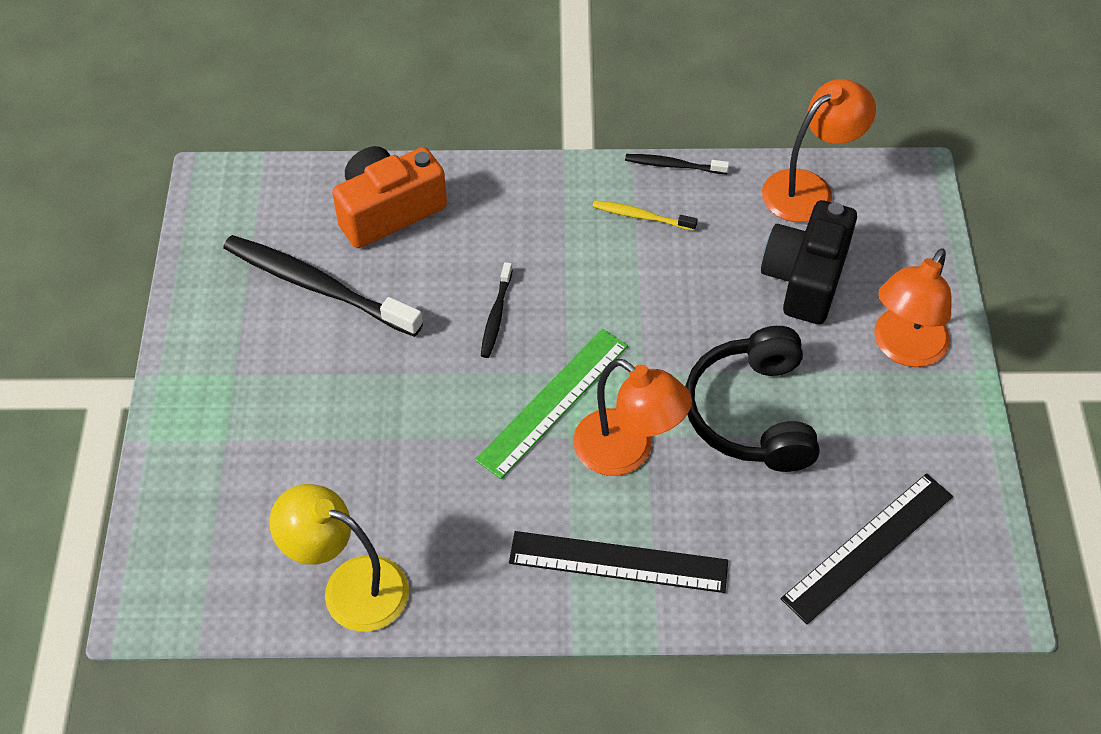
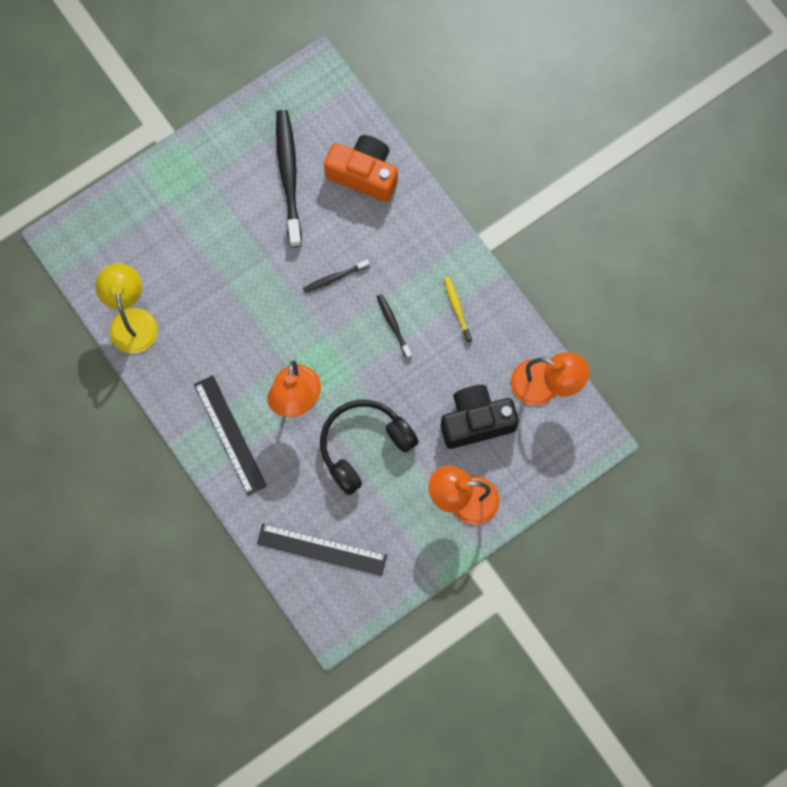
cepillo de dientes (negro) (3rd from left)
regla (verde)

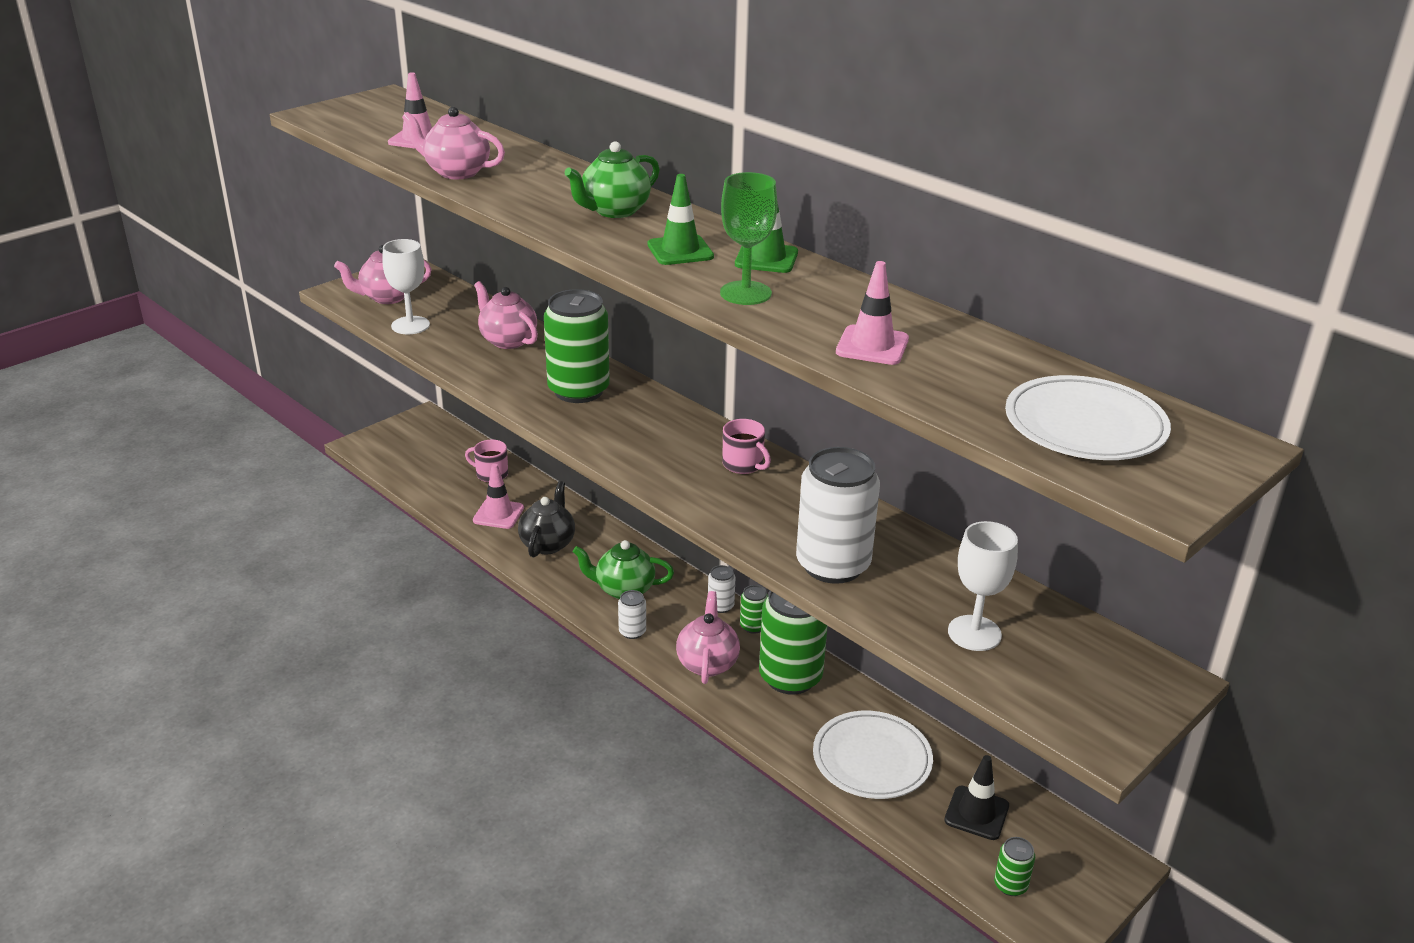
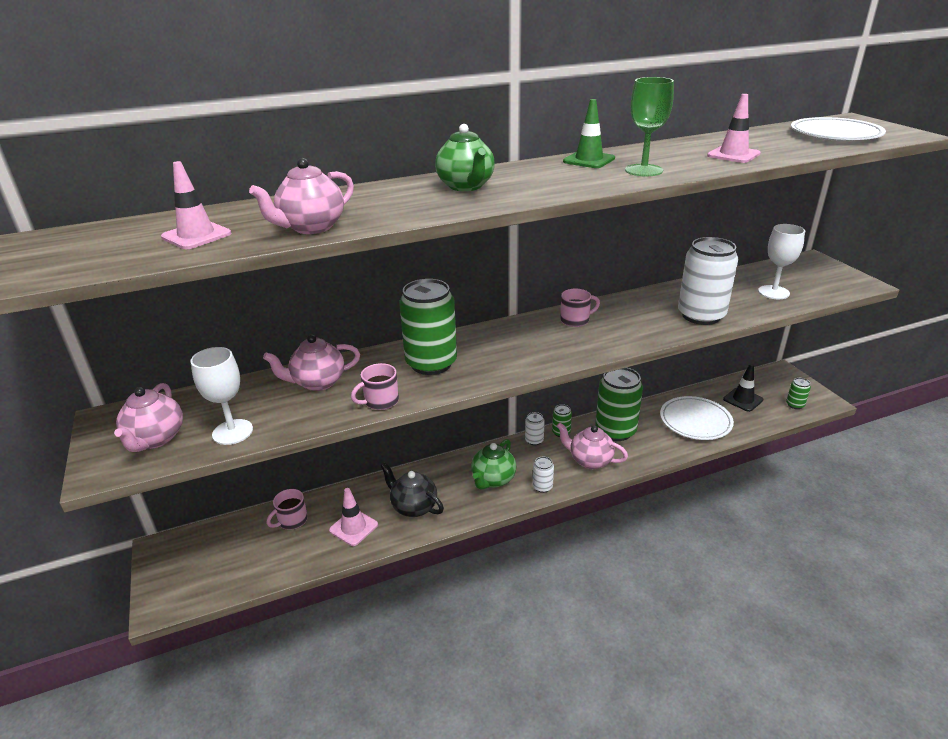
taza (rosa) (2nd from left)
cono de tráfico (verde) (1st from left in the first image)

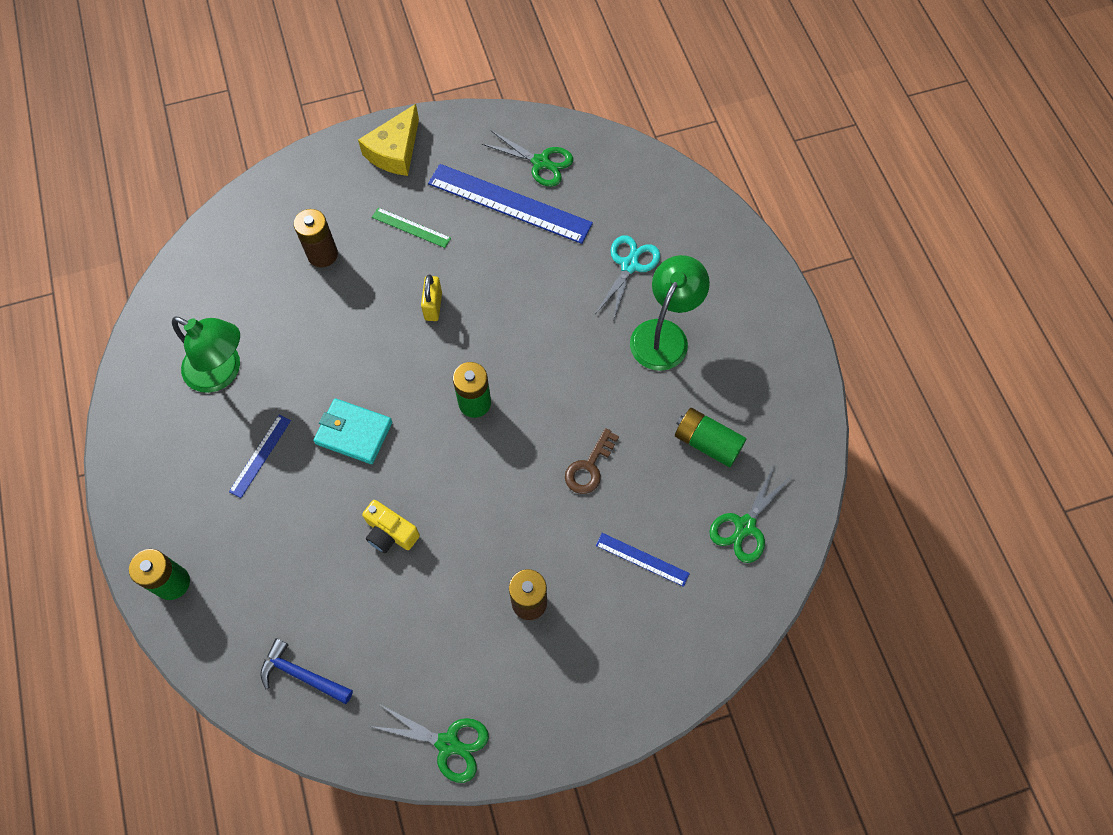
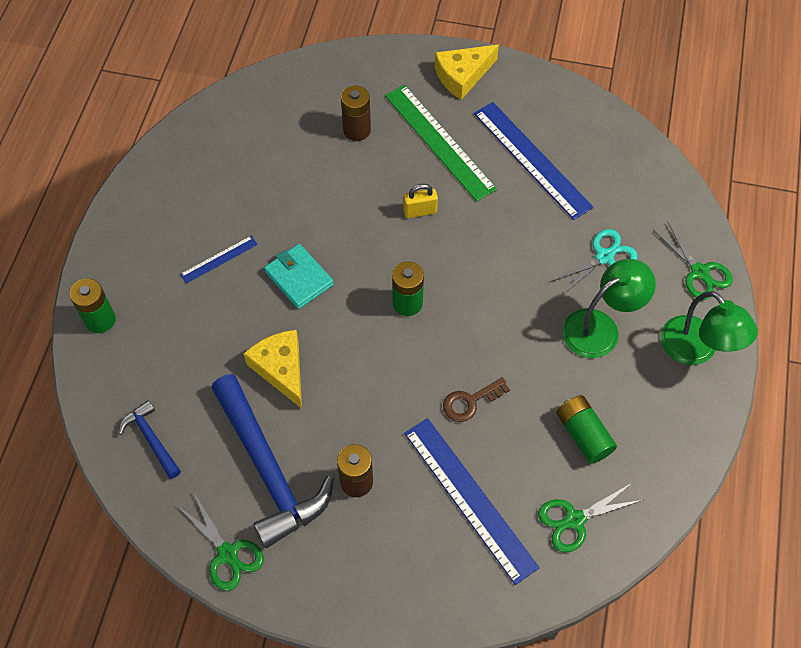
martillo (azul) (2nd from left)
queso (amarillo) (1st from left)
regla (verde)
candado (amarillo)
regla (azul) (2nd from left)
tijeras (verde) (3rd from left)
lámpara (verde) (2nd from left)

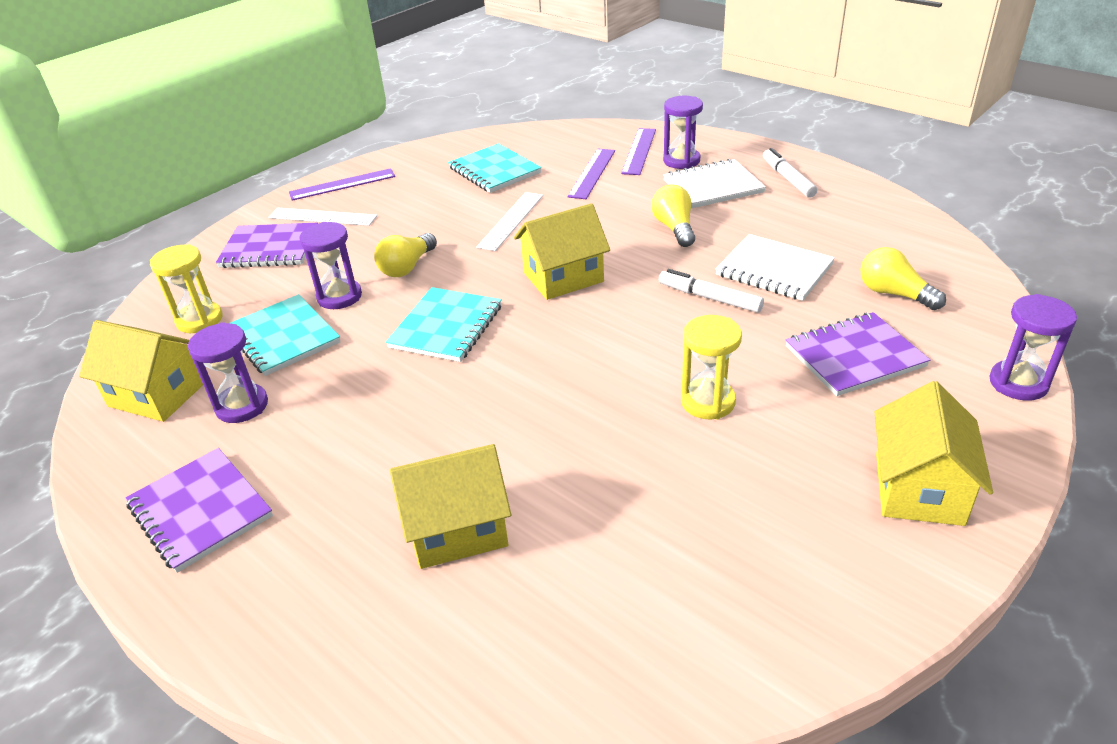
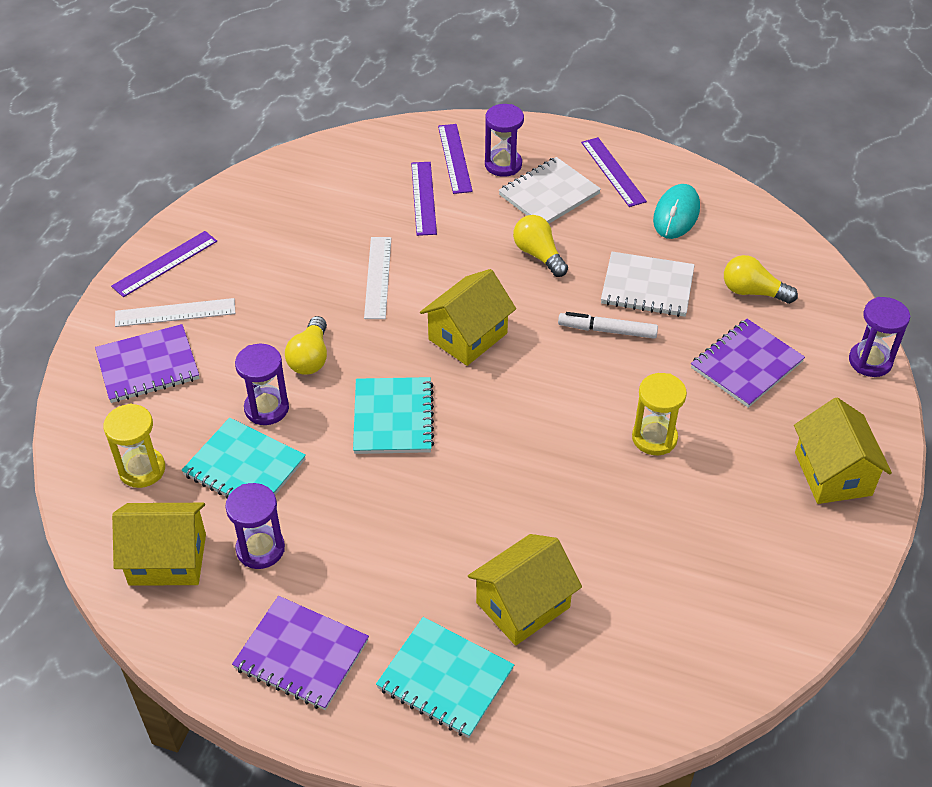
cuaderno (turquesa) (3rd from left)
regla (morado) (4th from left)
ratón (turquesa)

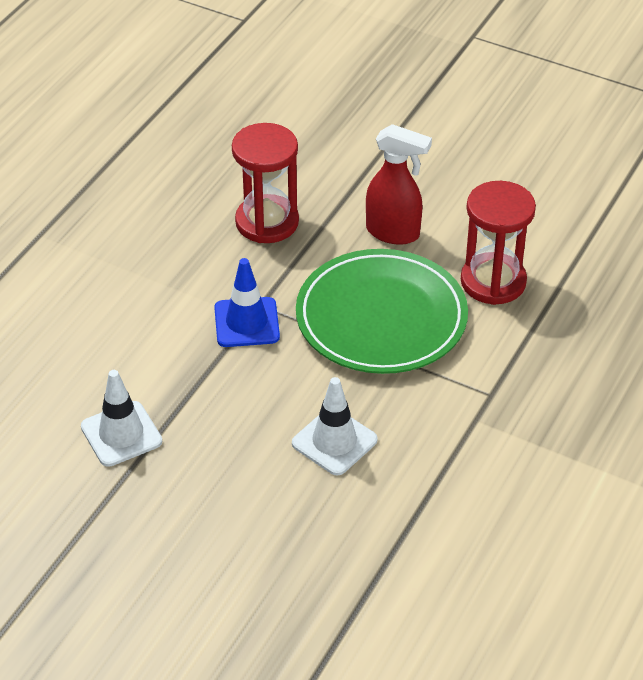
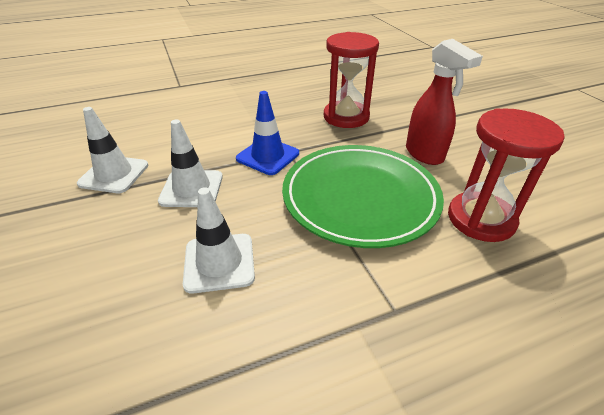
cono de tráfico (blanco) (2nd from left)

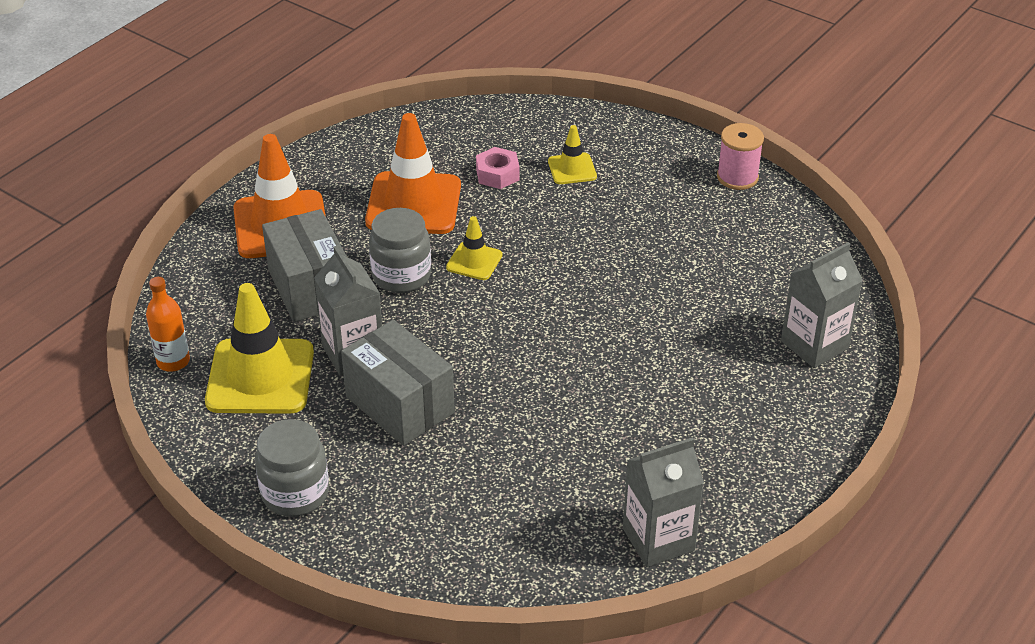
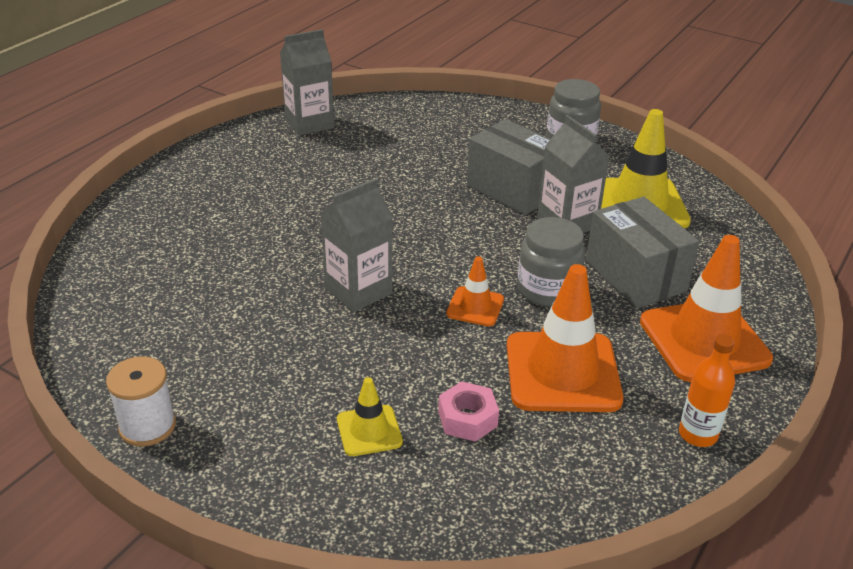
carrete (blanco)
cartón de leche (gris) (2nd from left)
cono de tráfico (naranja) (1st from left)
botella (naranja)

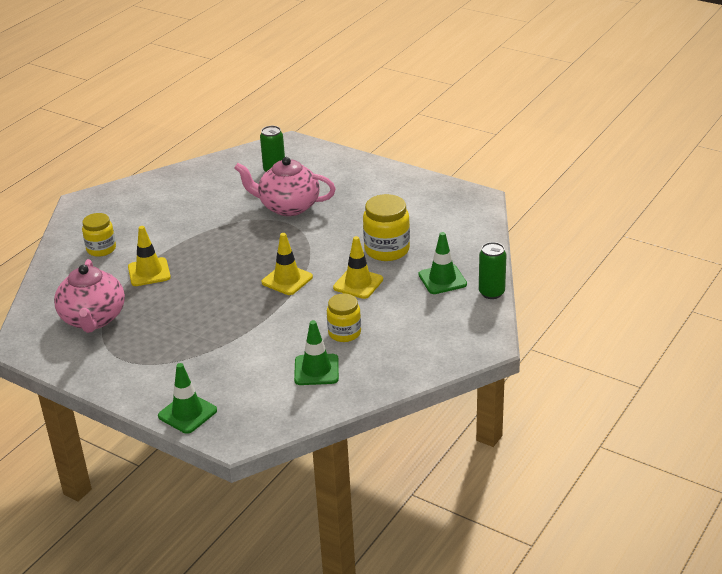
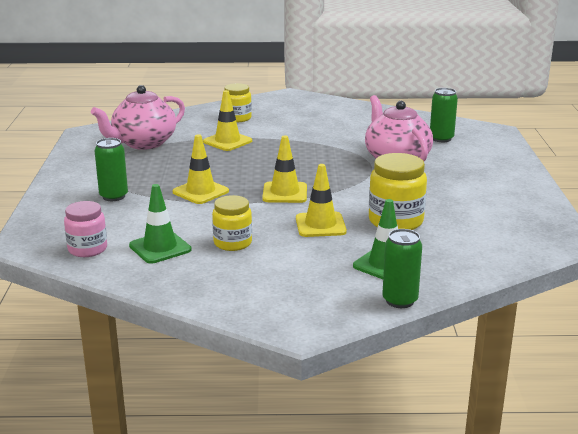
tarro (rosa)
lata (verde) (1st from left)
cono de tráfico (amarillo) (1st from left)
cono de tráfico (verde) (1st from left in the first image)

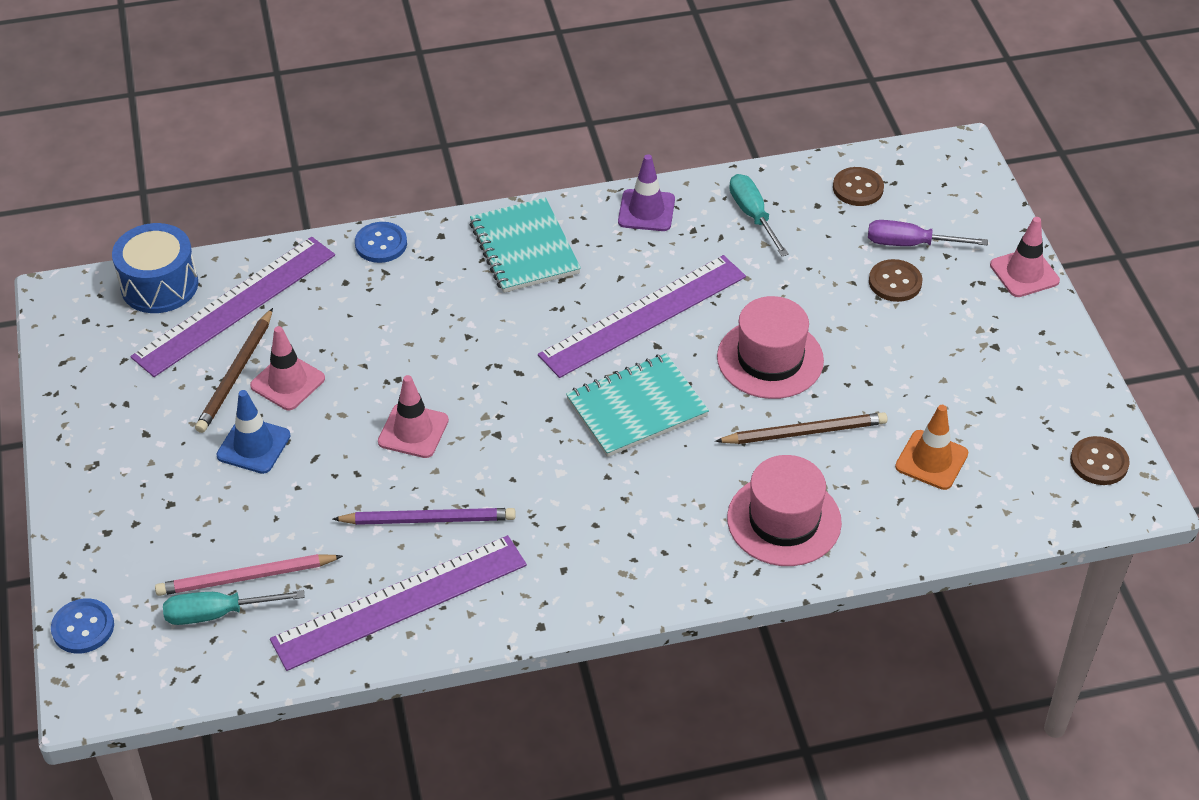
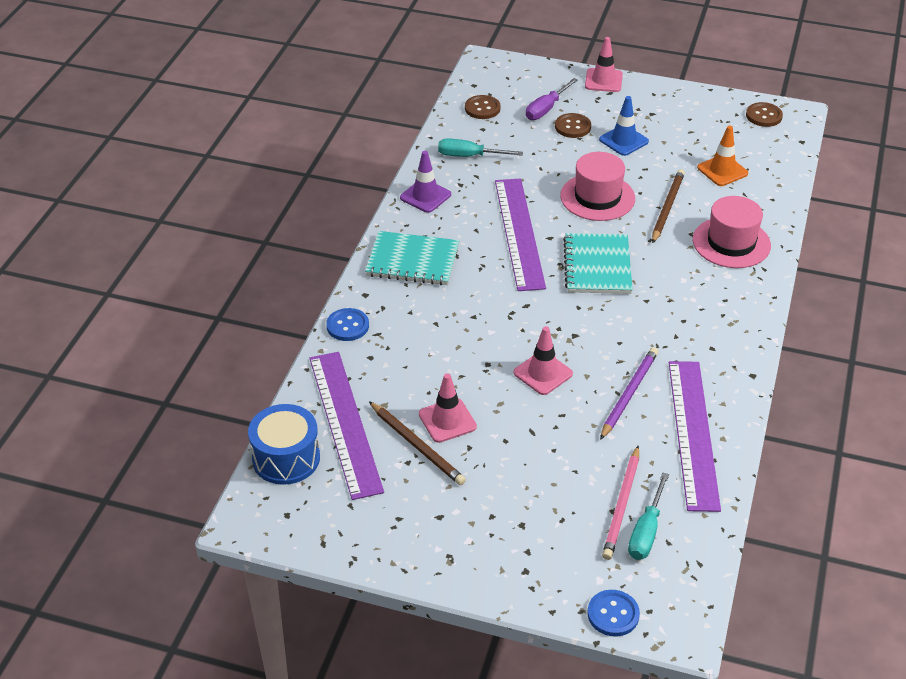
cono de tráfico (azul)

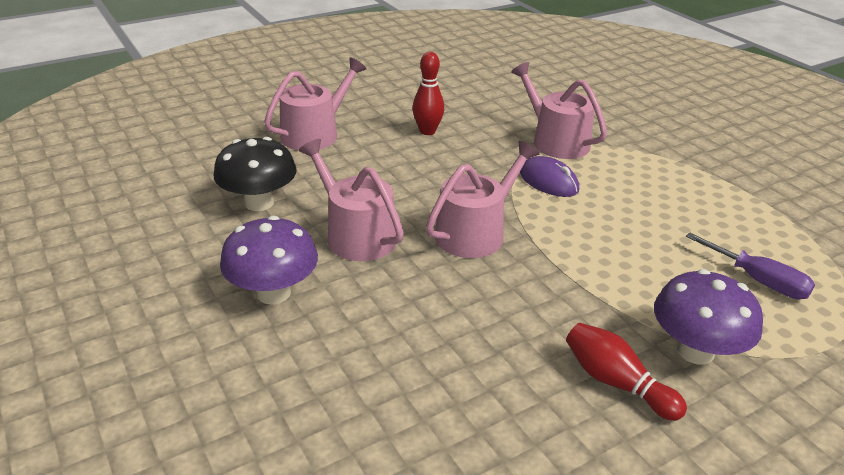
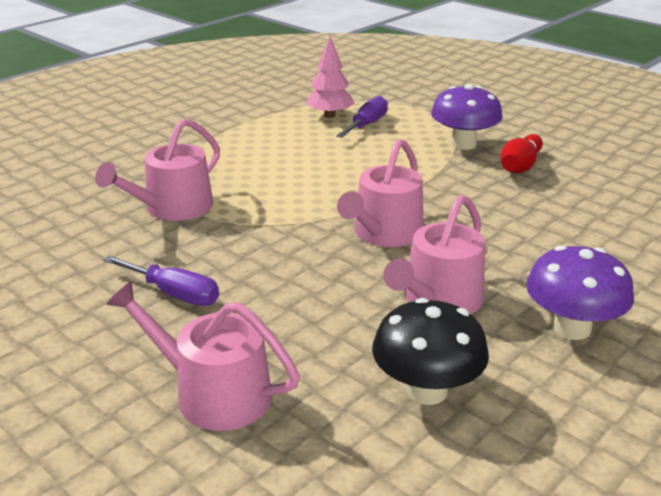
destornillador (morado) (1st from left)
árbol (rosa)
regadera (rosa) (3rd from left)
ratón (morado)

